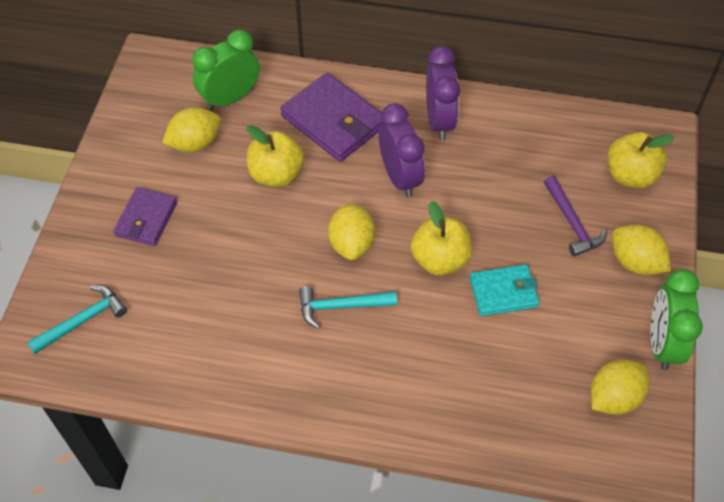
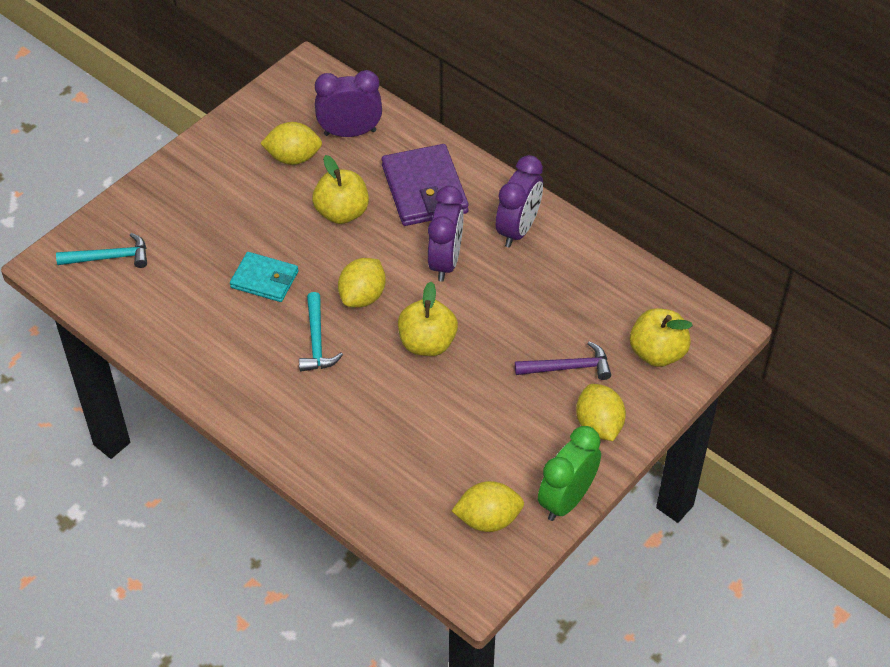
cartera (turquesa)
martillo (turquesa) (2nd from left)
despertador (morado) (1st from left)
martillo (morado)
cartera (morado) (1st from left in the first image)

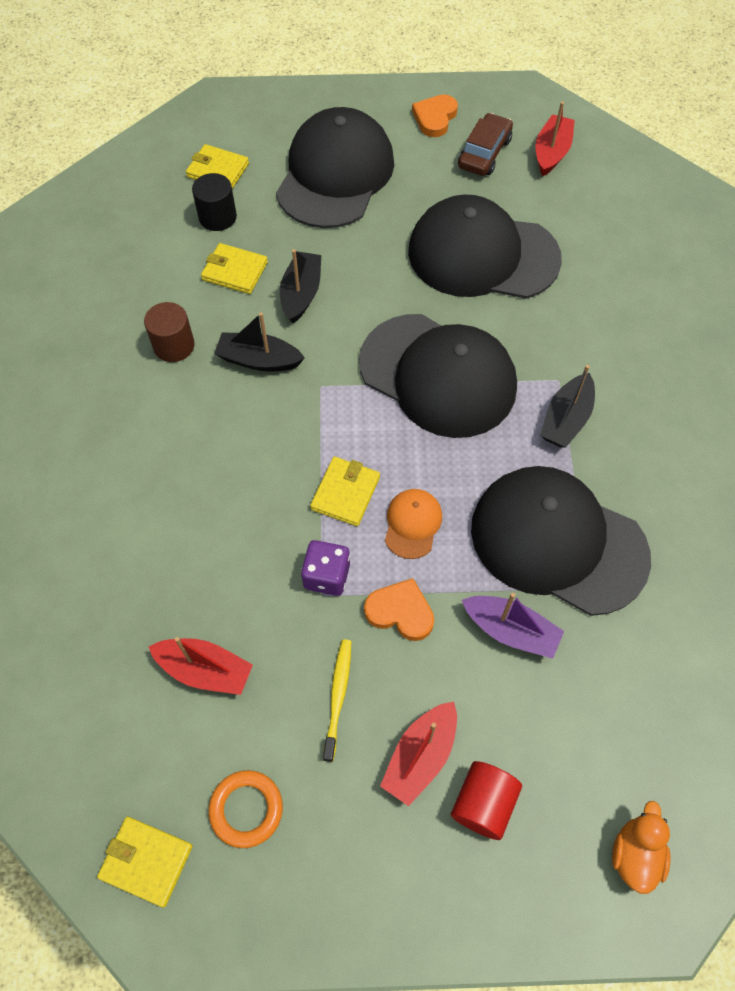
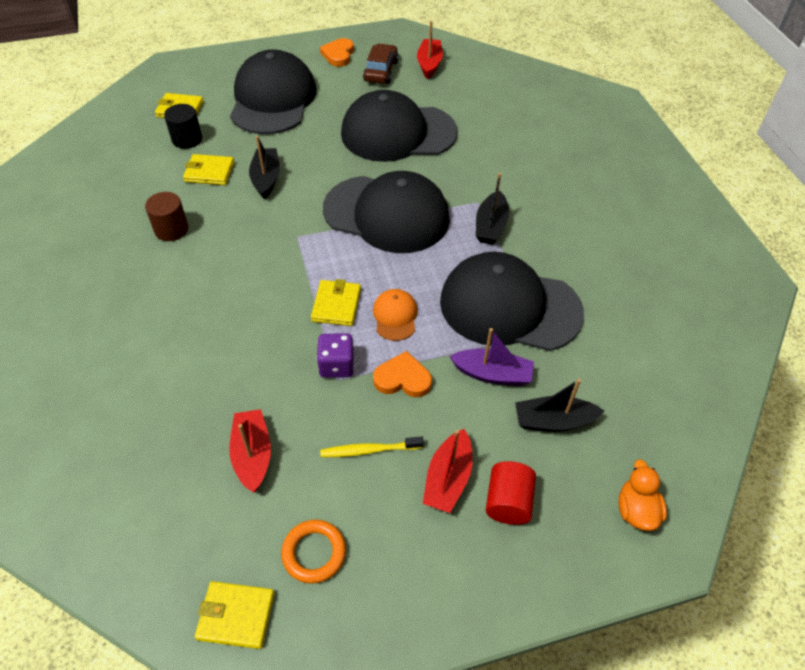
barco (rojo) (1st from left)
cepillo de dientes (amarillo)
barco (negro) (3rd from left)

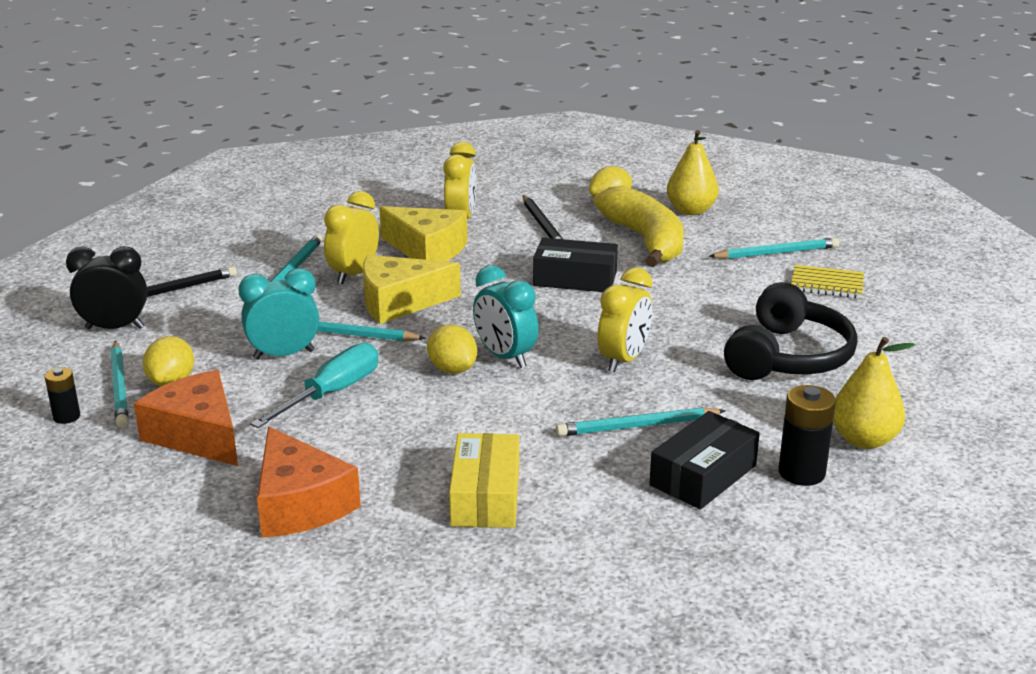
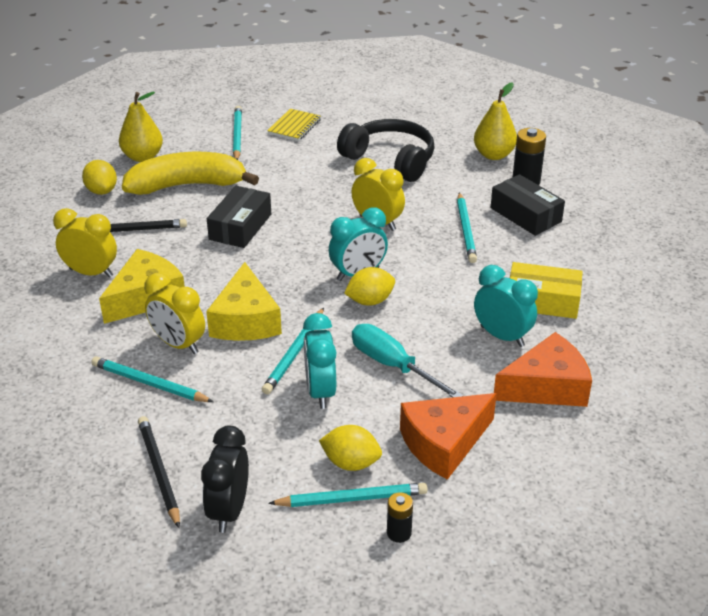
despertador (turquesa) (3rd from left)

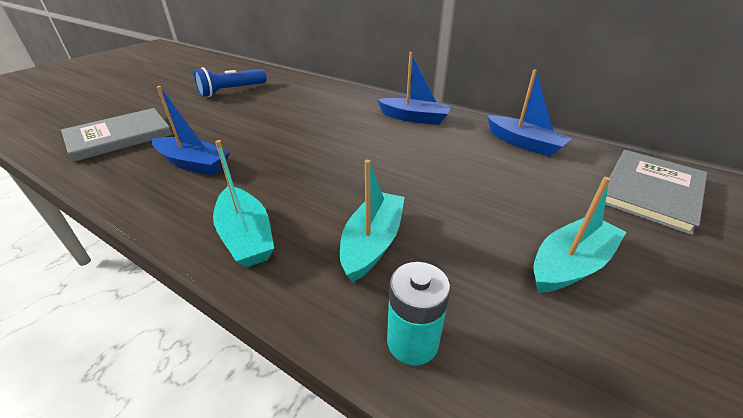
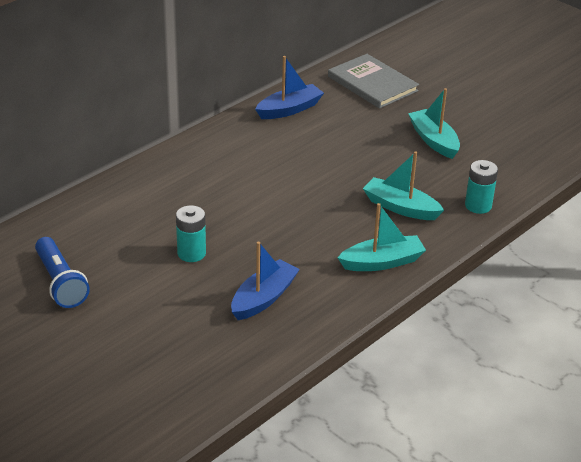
pila (turquesa) (1st from left)
libro (gris) (1st from left in the first image)
barco (azul) (2nd from left in the first image)

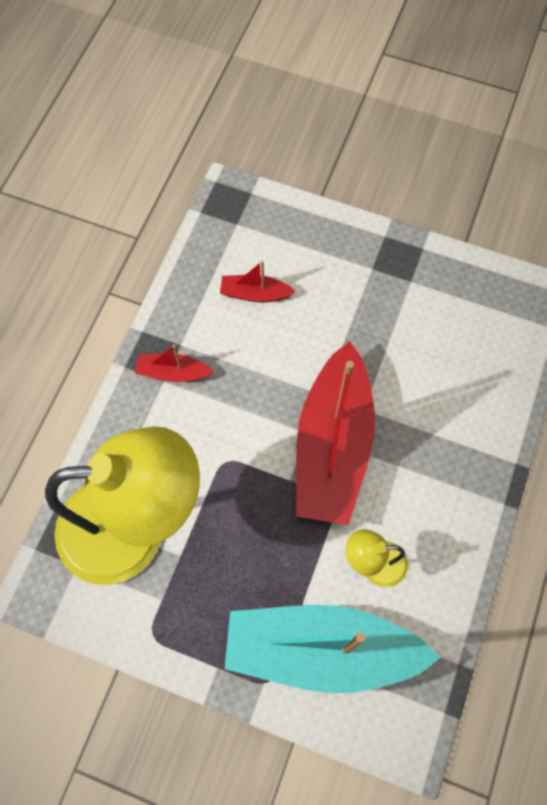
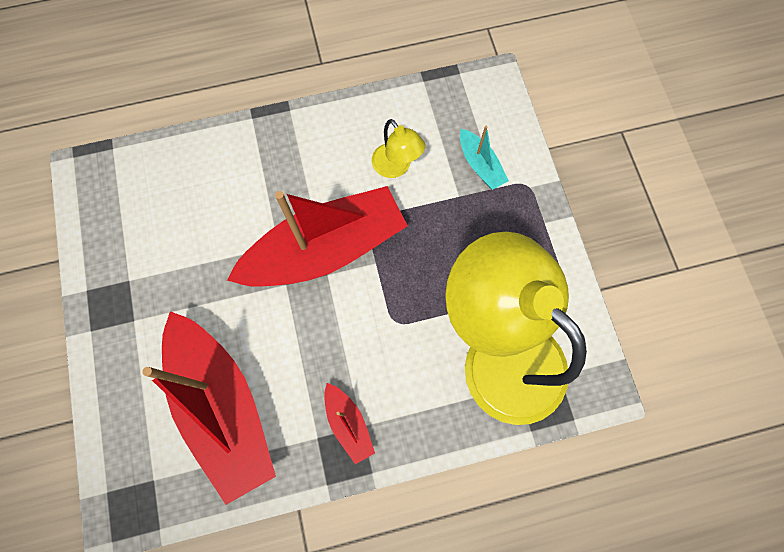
barco (rojo) (1st from left)
barco (turquesa)

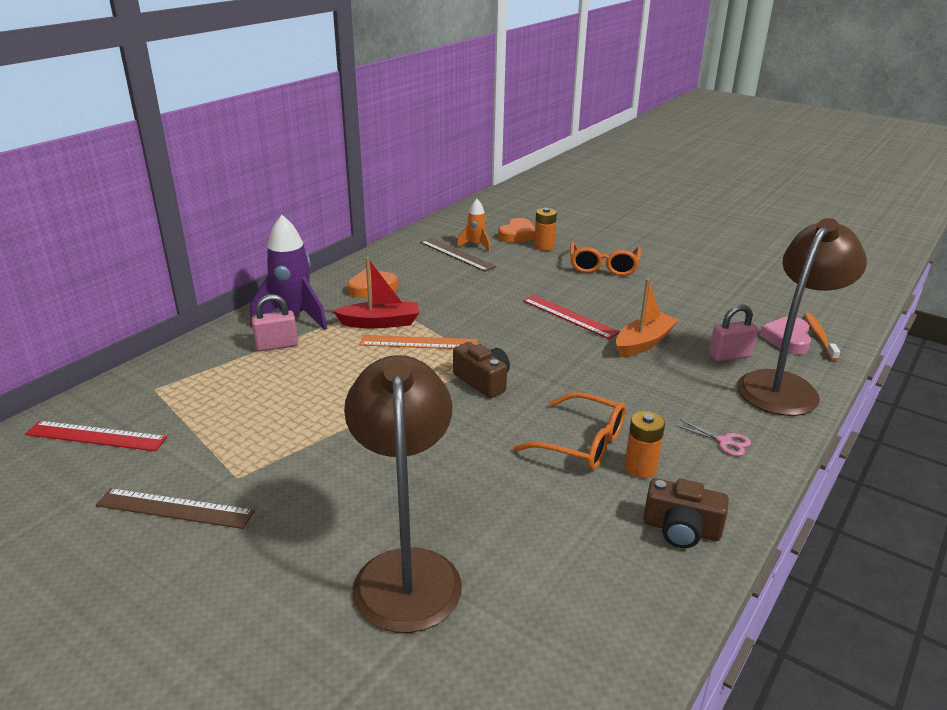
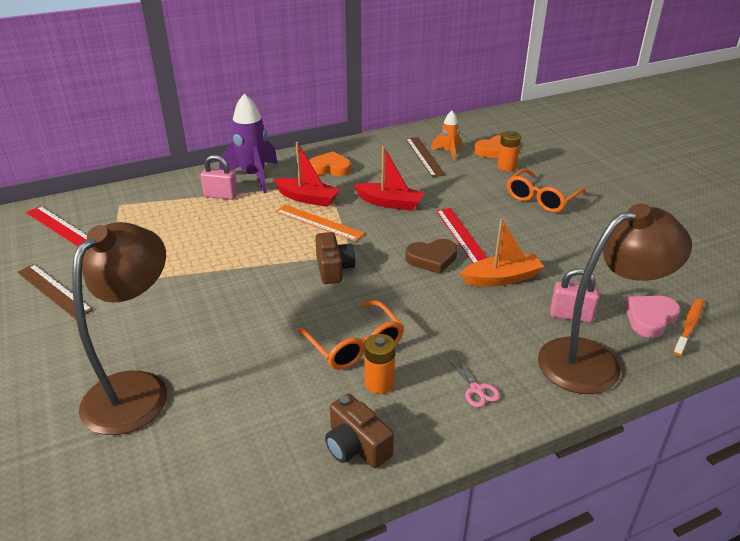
barco (rojo) (2nd from left)
corazón (marrón)

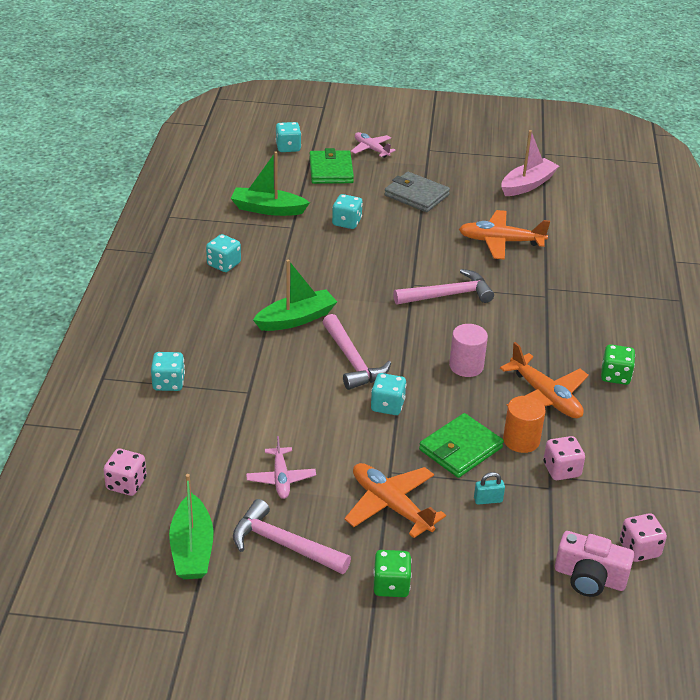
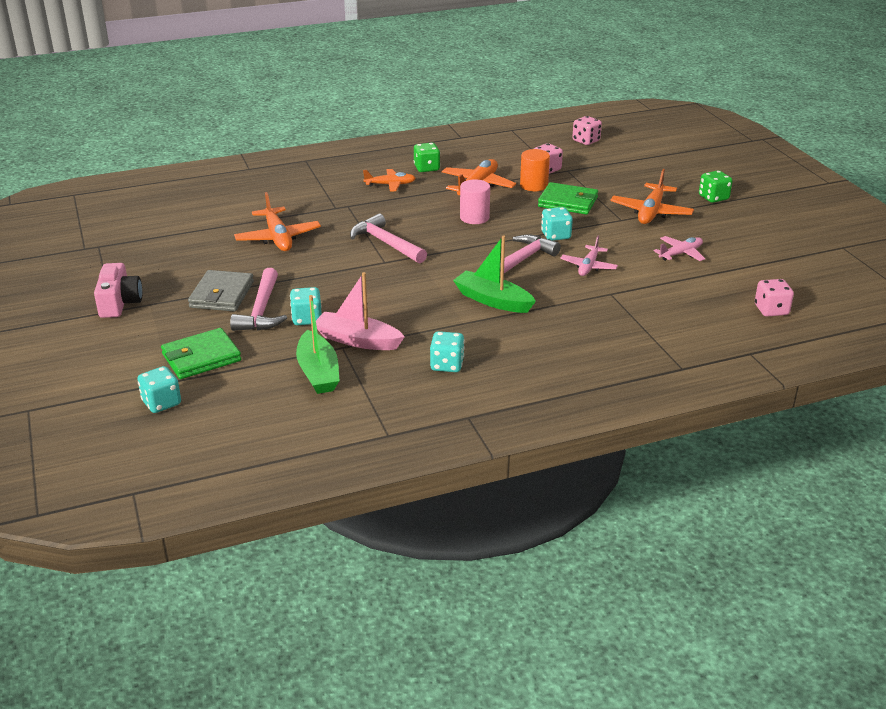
cámara (rosa)
martillo (rosa) (1st from left)
barco (rosa)
avión (naranja) (2nd from left)
avión (rosa) (1st from left)
dado (turquesa) (1st from left in the first image)
barco (verde) (1st from left in the first image)
candado (turquesa)

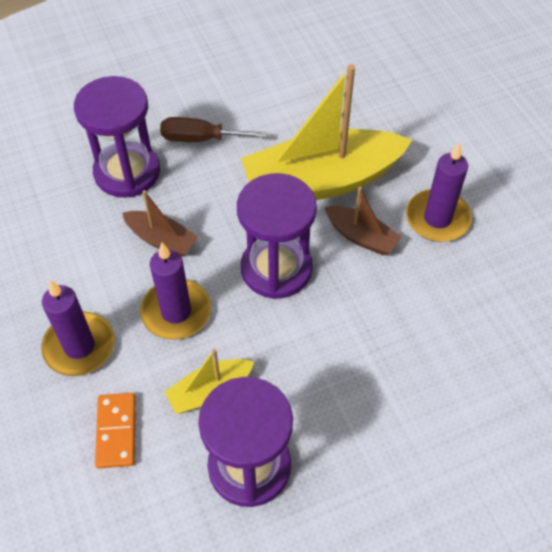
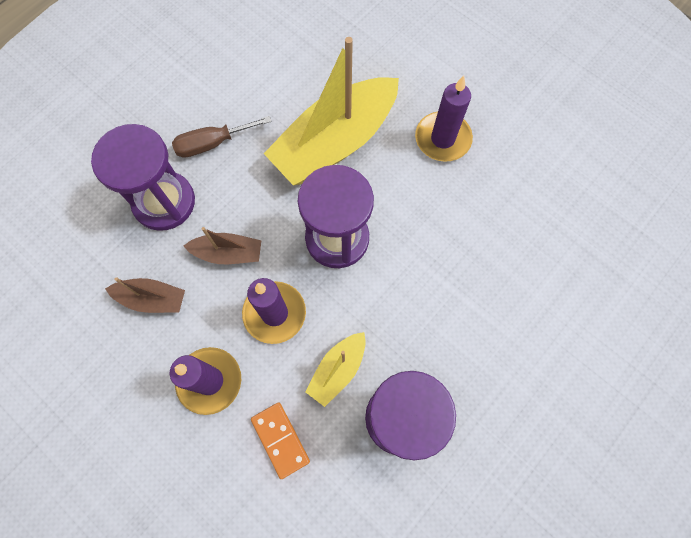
barco (marrón) (1st from left)

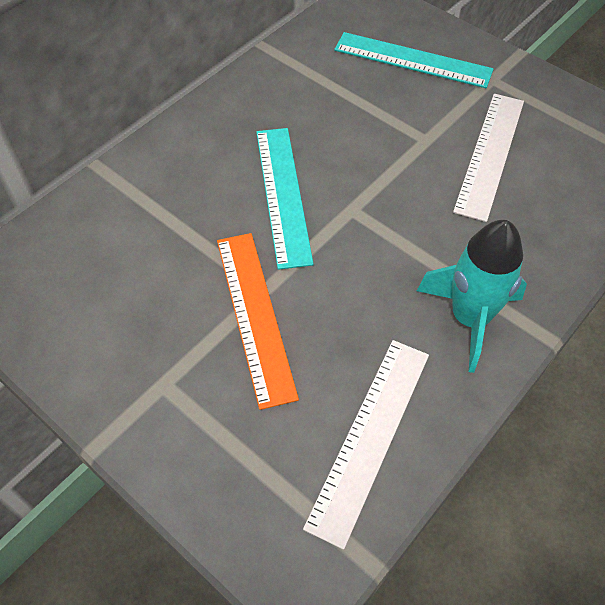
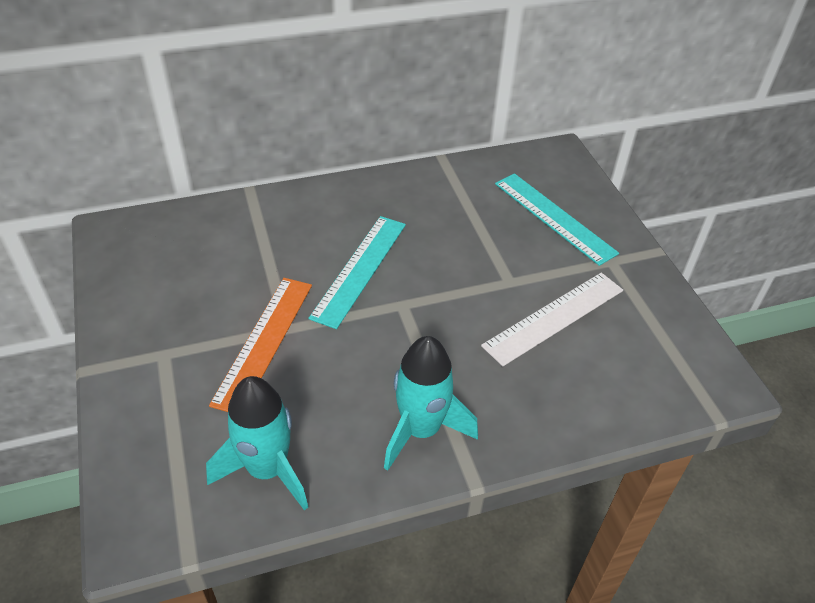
cohete (turquesa) (1st from left)

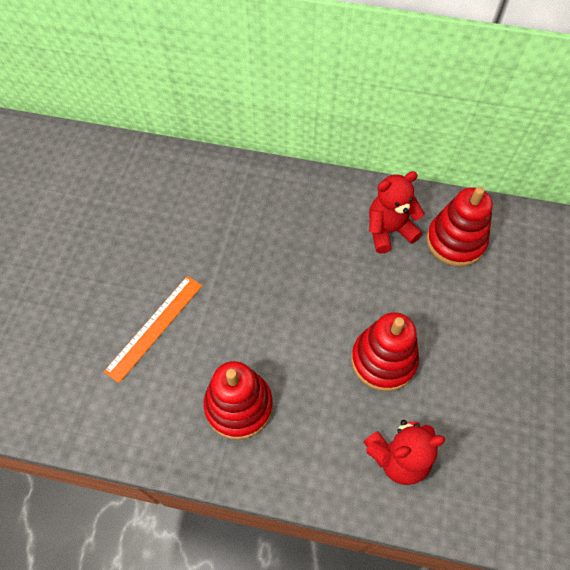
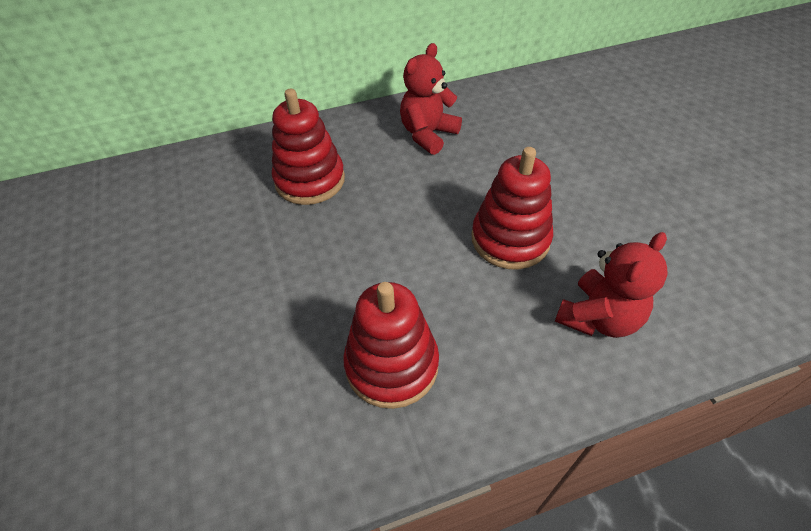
juguete apilable (rojo) (1st from left)
regla (naranja)

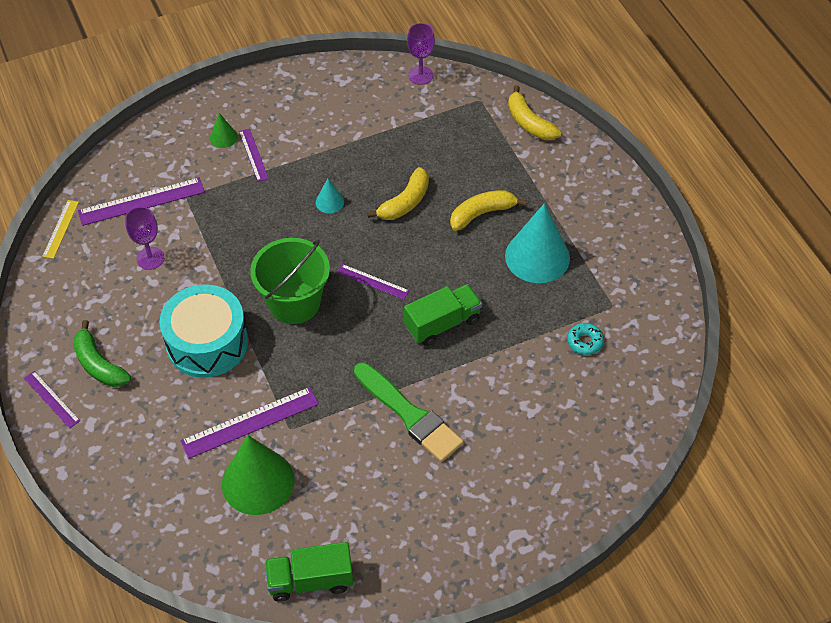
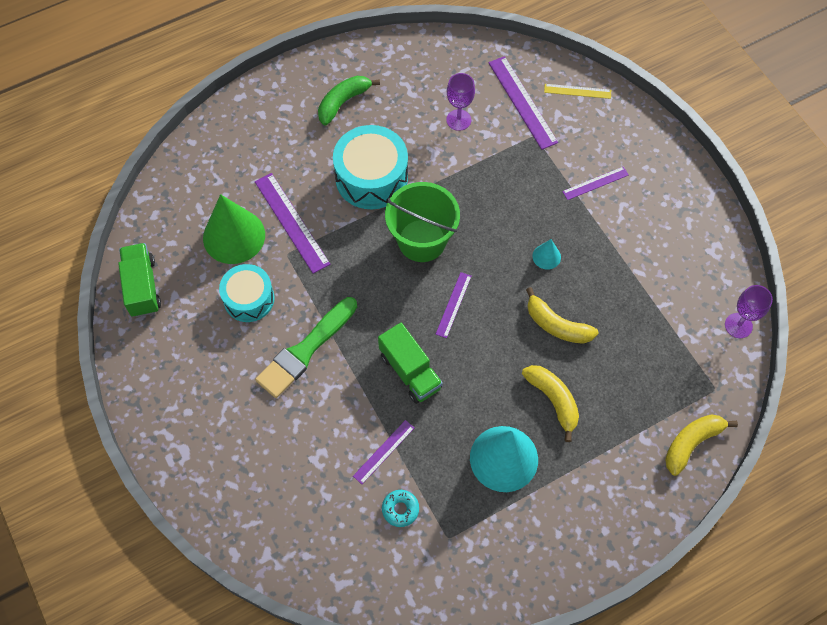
tambor (turquesa) (1st from left)
regla (morado) (2nd from left)
regla (amarillo)
cono (verde) (1st from left in the first image)

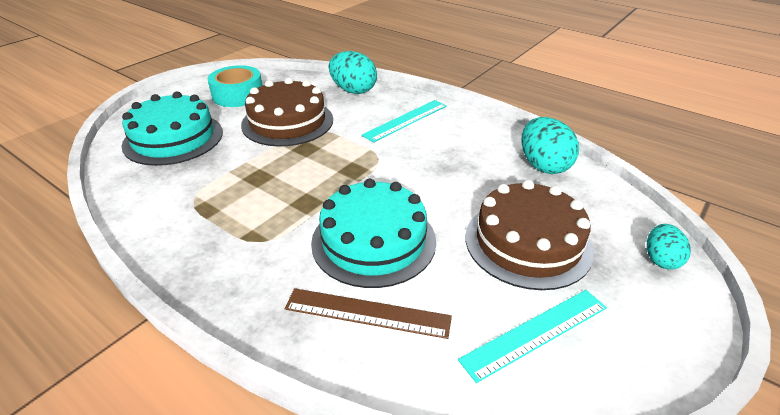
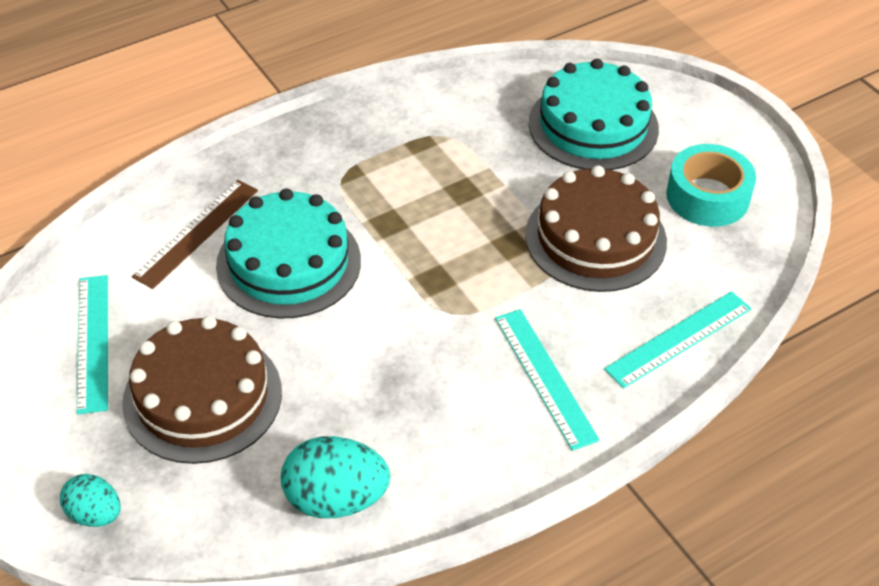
regla (turquesa) (3rd from left)

